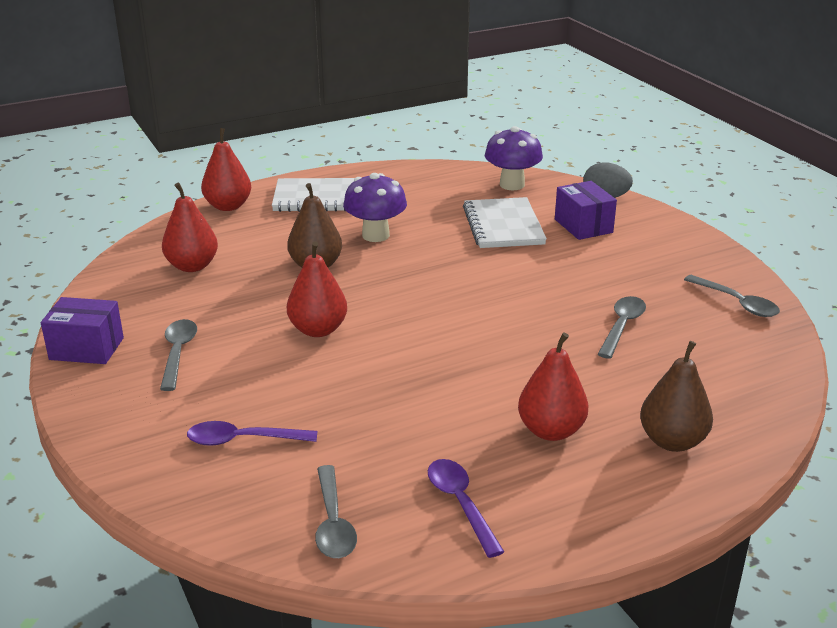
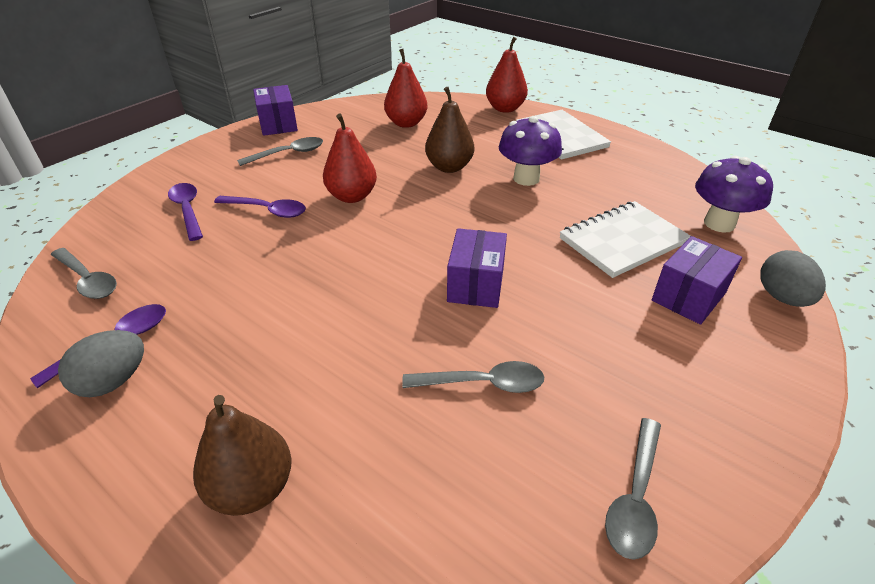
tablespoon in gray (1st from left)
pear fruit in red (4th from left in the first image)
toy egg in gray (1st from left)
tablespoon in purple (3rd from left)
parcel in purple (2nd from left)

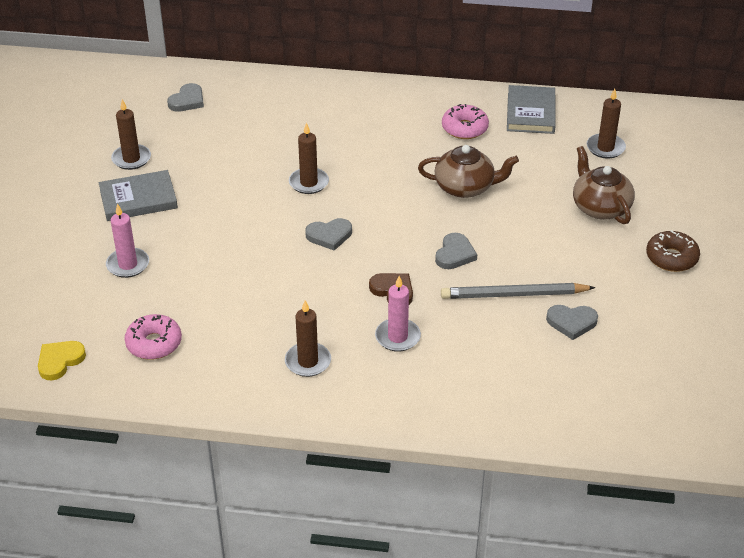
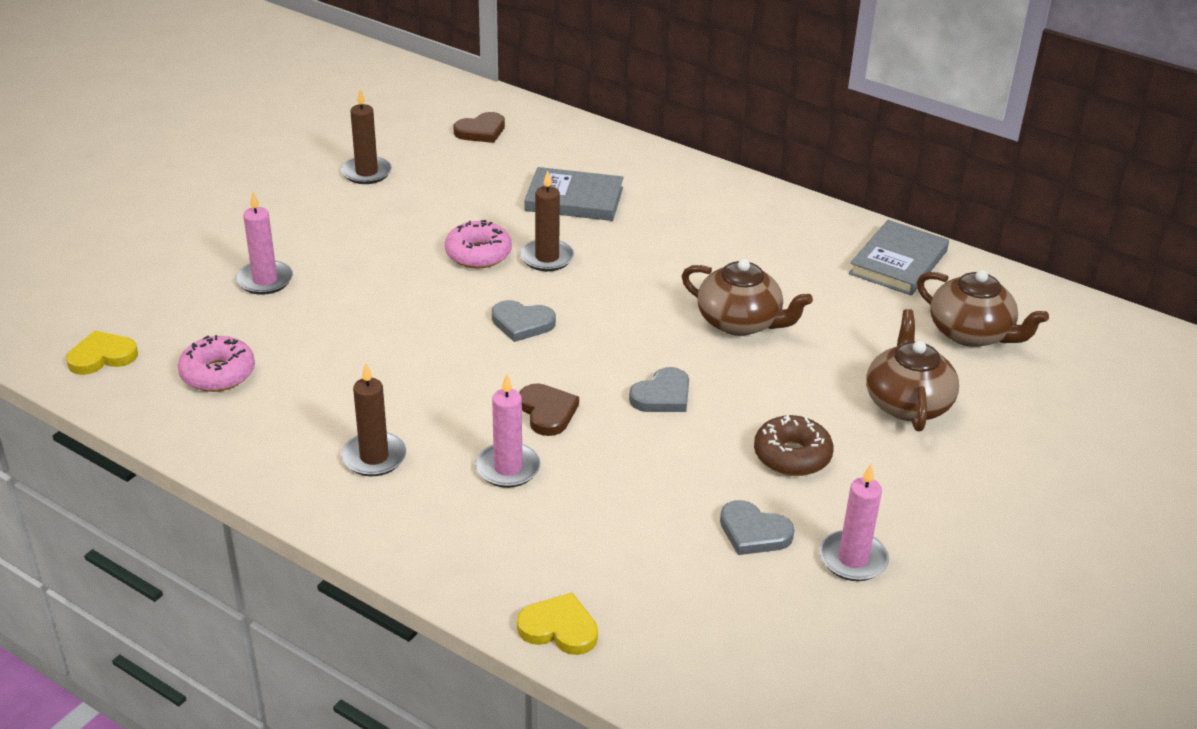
hardback in gray (1st from left)
heart in brown (1st from left)
lead pencil in gray
doughnut in rose-pink (2nd from left)
tea pot in brown (3rd from left)
doughnut in brown
heart in bright yellow (2nd from left)
candle in rose-pink (3rd from left)

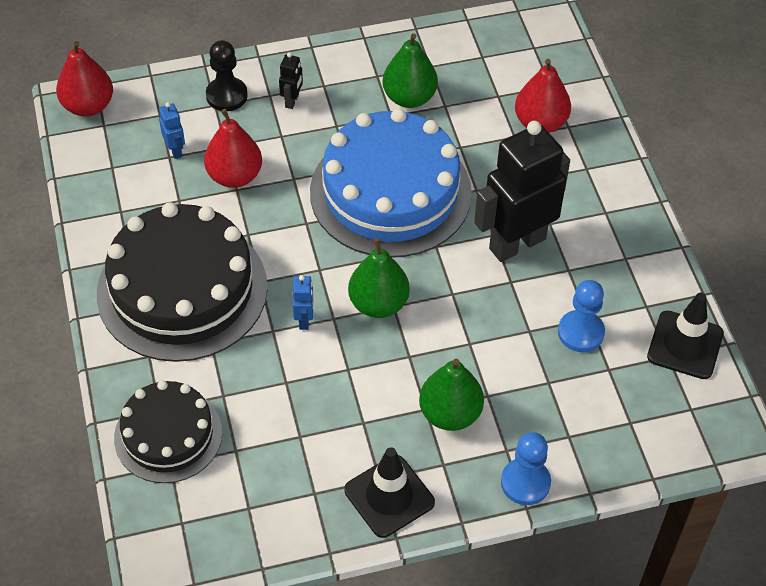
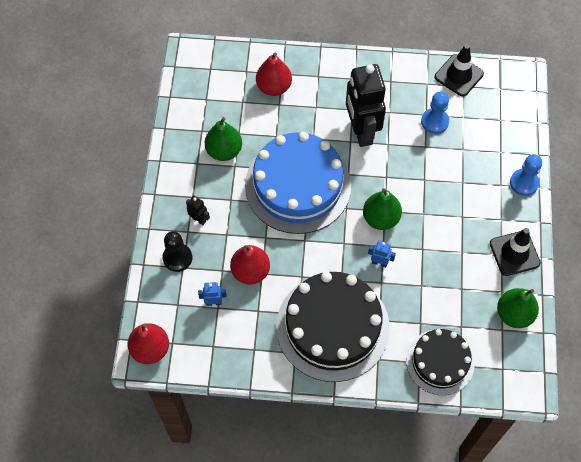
pear fruit in leaf-green (3rd from left)

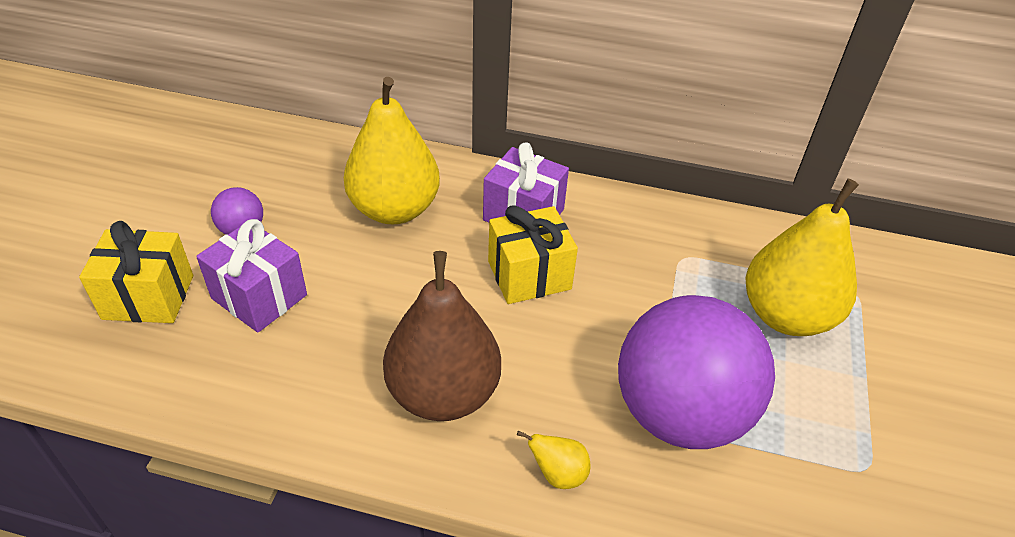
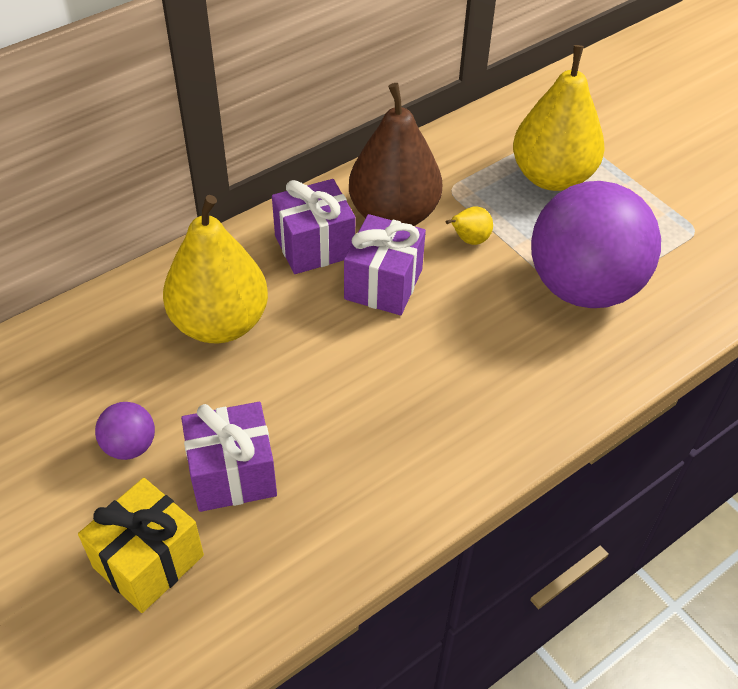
pear fruit in brown
wrapped gift in purple (3rd from left)
pear fruit in bright yellow (2nd from left)

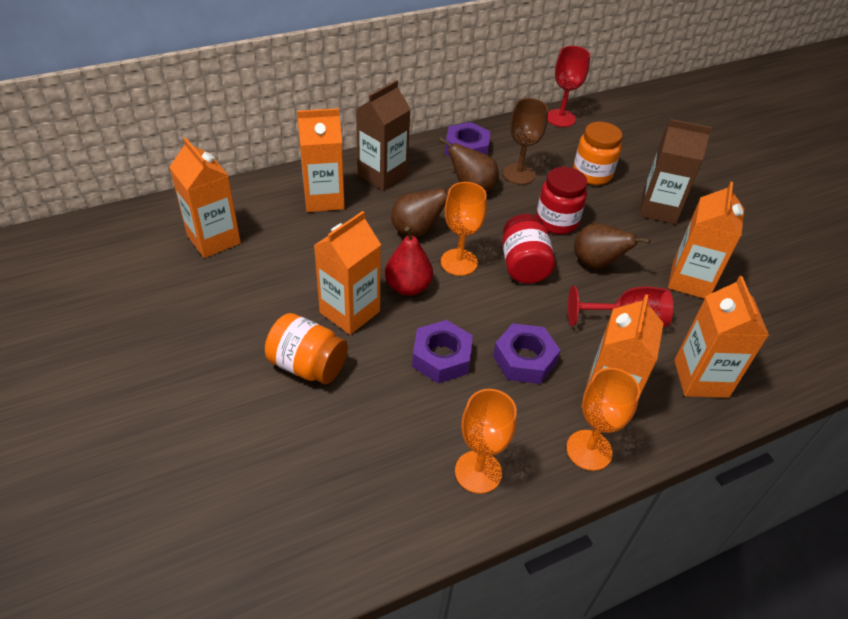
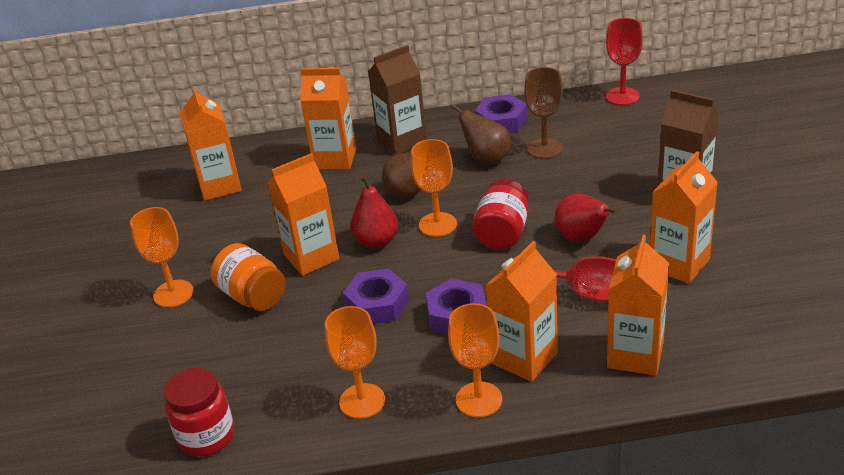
jar in red (1st from left)
jar in bright orange (2nd from left in the first image)
pear fruit in red (2nd from left)
goblet in bright orange (1st from left)

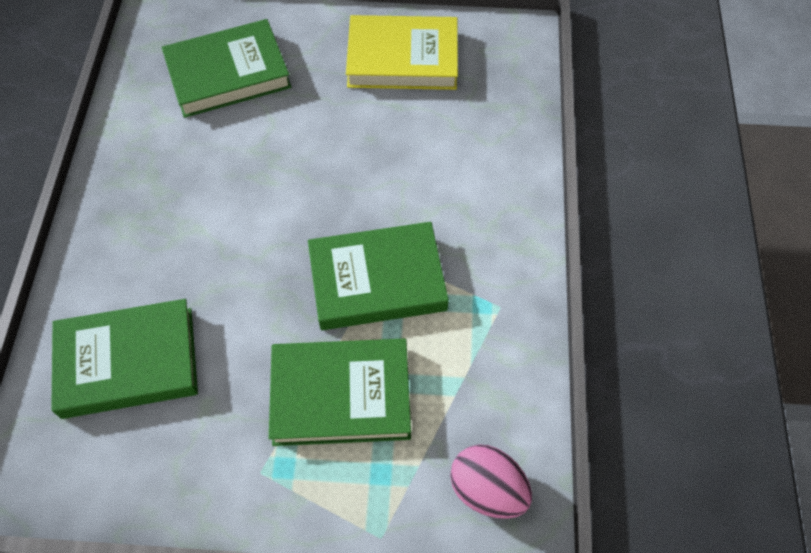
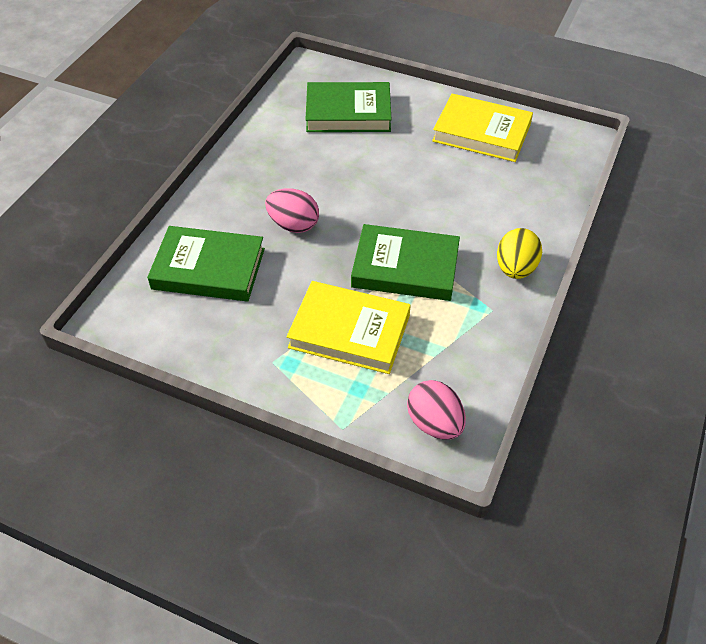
hardback in bright yellow (1st from left)
toy egg in rose-pink (1st from left)
toy egg in bright yellow

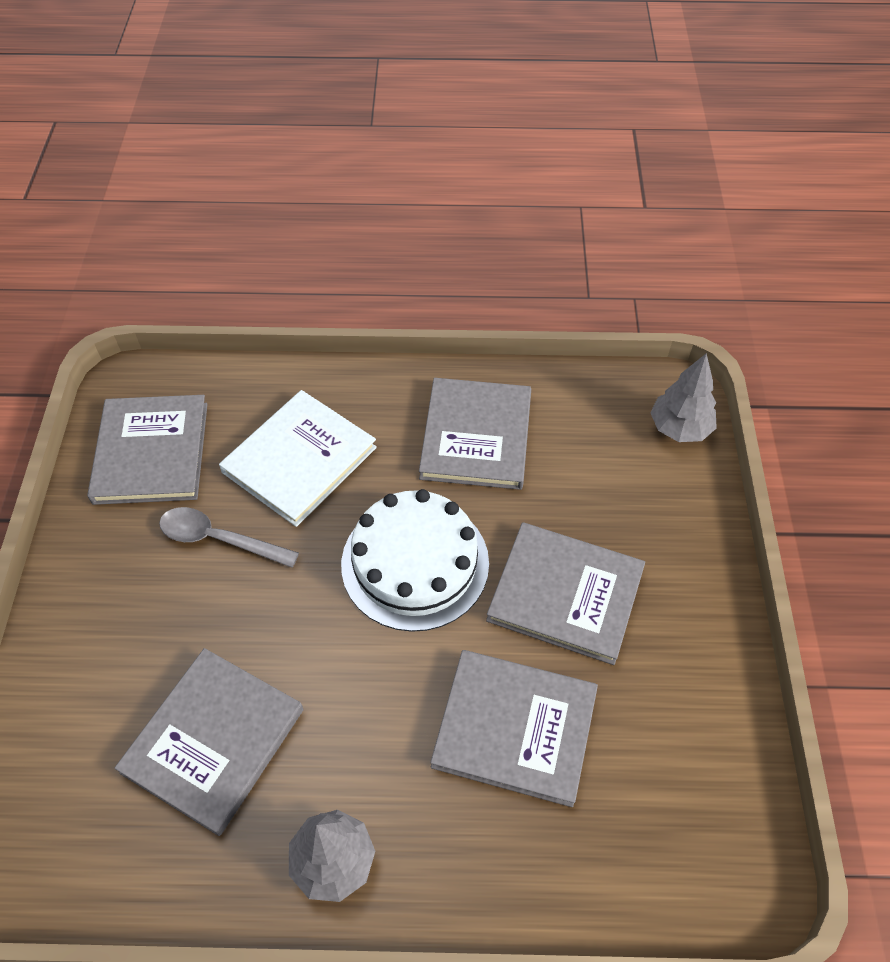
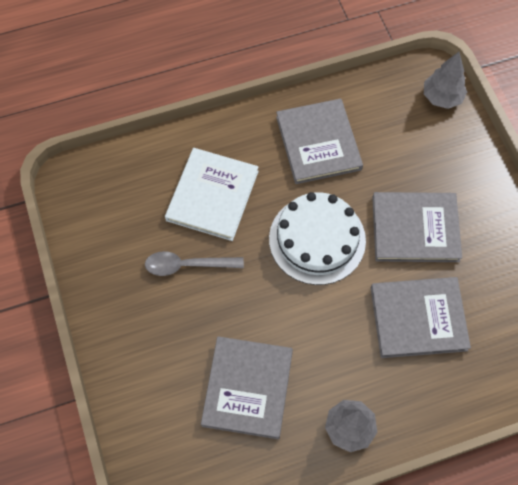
hardback in gray (1st from left in the first image)

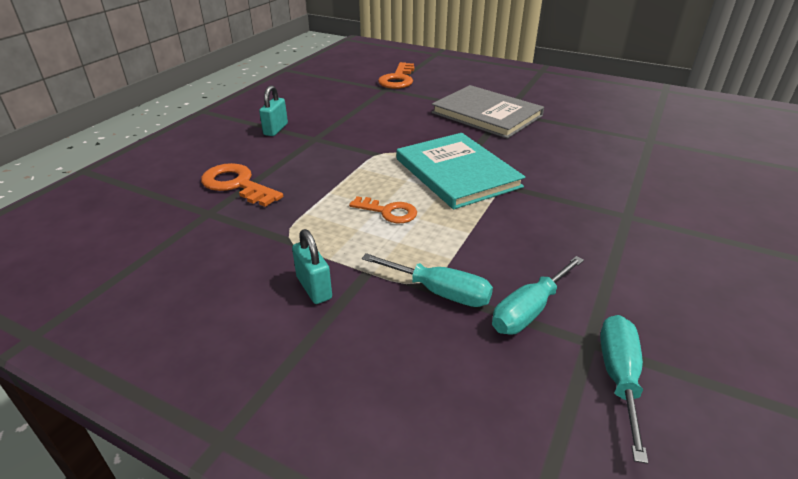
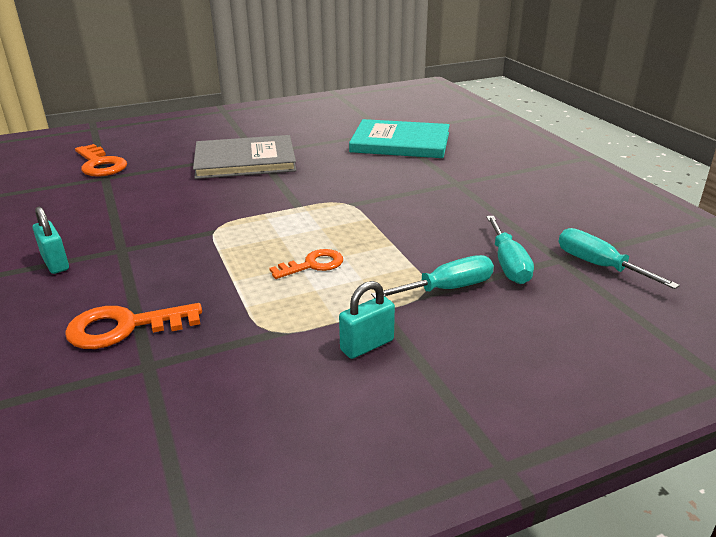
small lock in aqua (2nd from left)
hardback in aqua

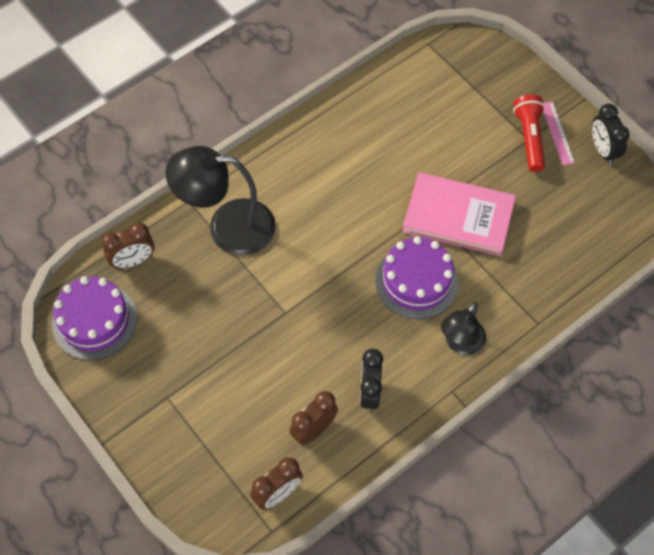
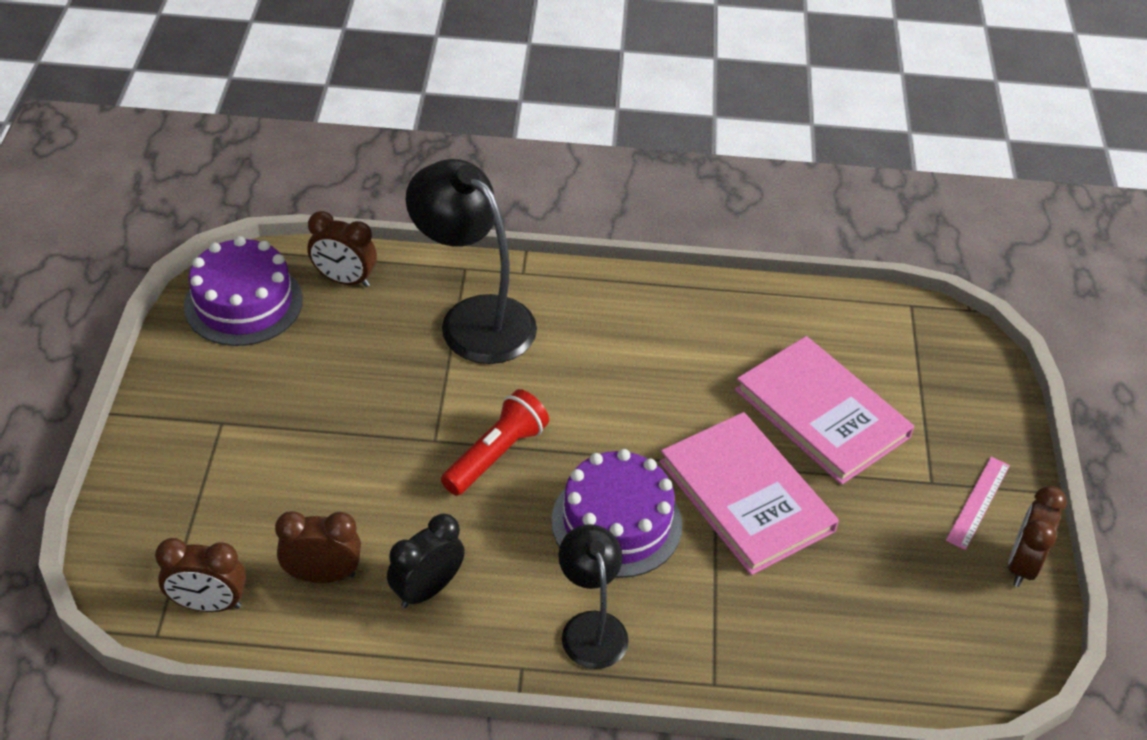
desk lamp in ebony (2nd from left)
flashlight in red
alarm clock in brown (4th from left)
hardback in rose-pink (2nd from left)

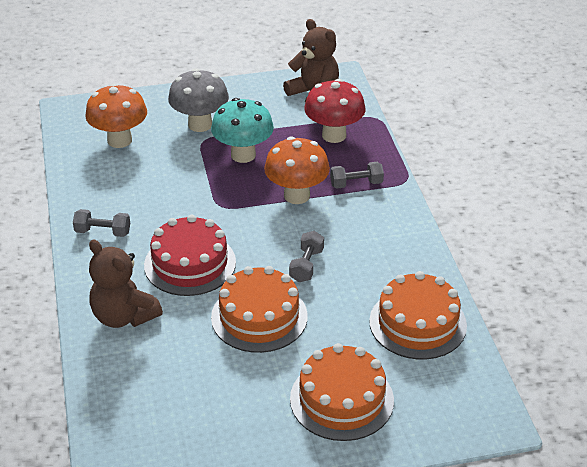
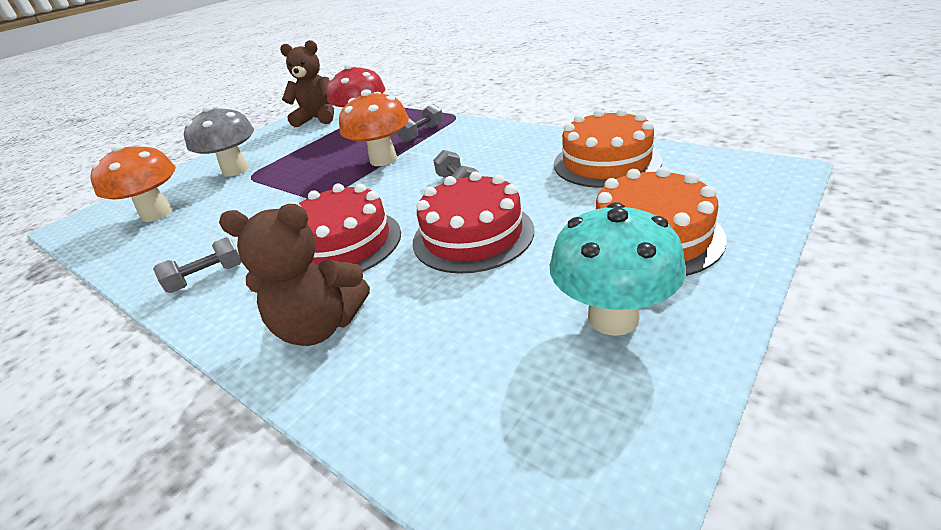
fungus in aqua
gateau in red (2nd from left)

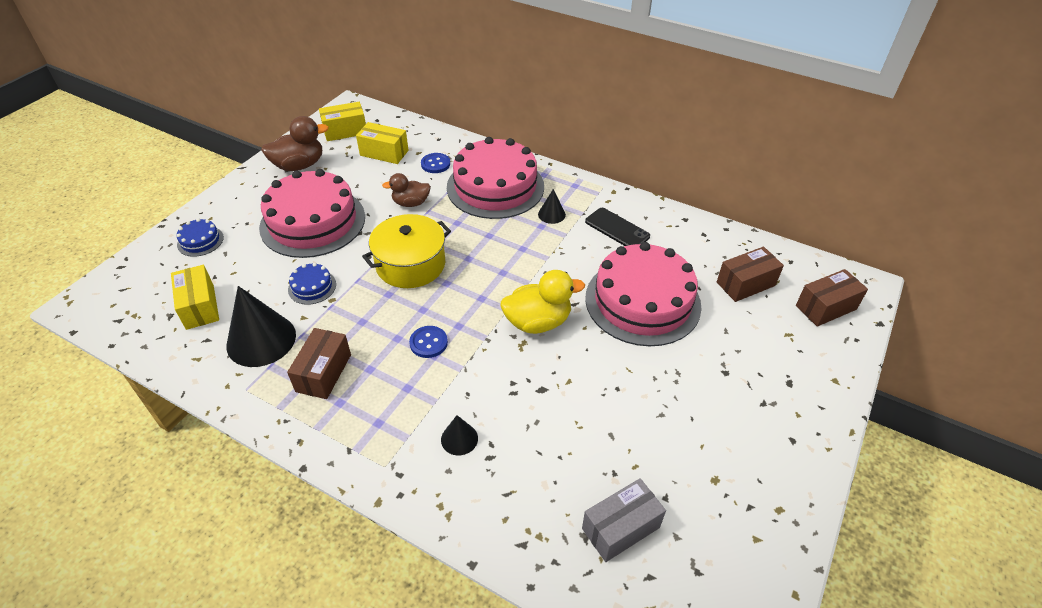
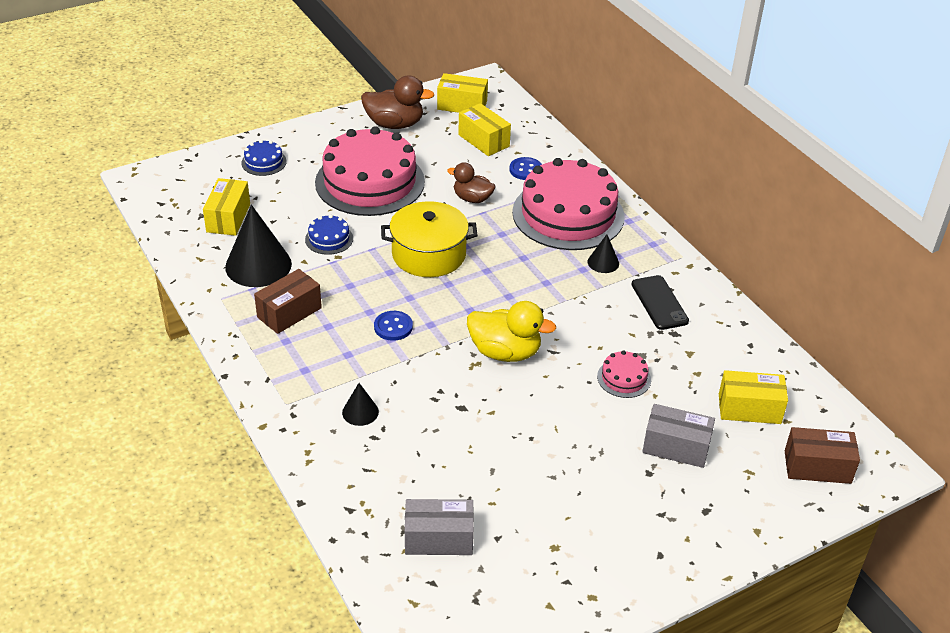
gateau in rose-pink (3rd from left)
parcel in bright yellow (4th from left)
parcel in gray (2nd from left)

